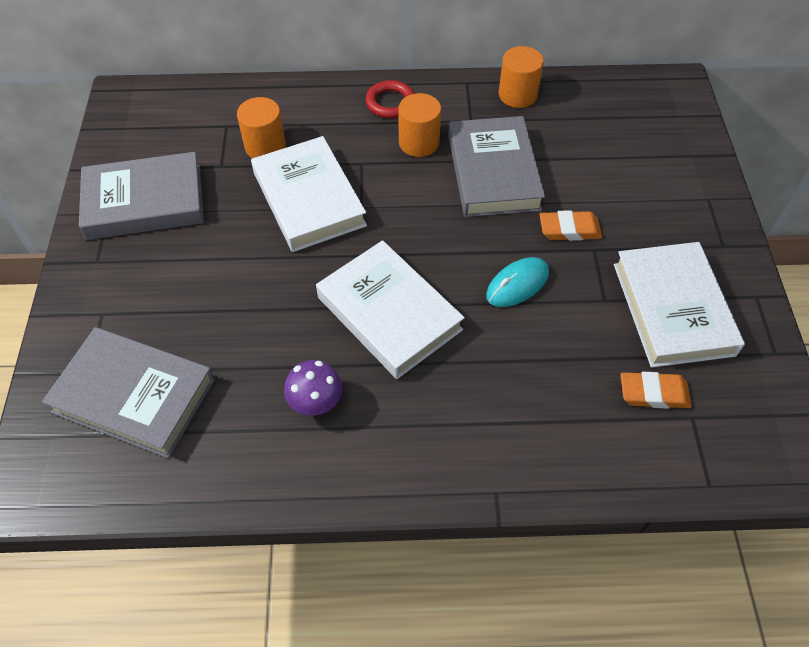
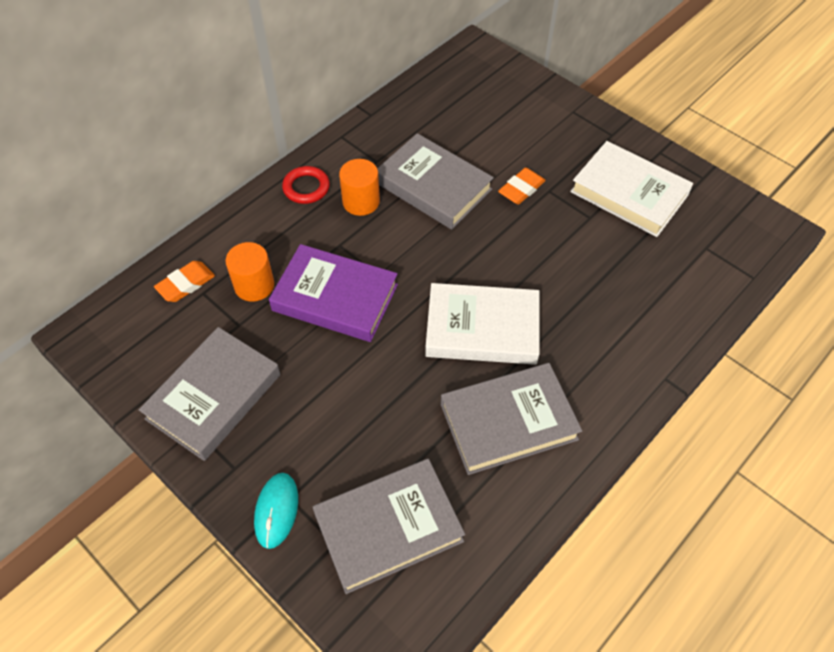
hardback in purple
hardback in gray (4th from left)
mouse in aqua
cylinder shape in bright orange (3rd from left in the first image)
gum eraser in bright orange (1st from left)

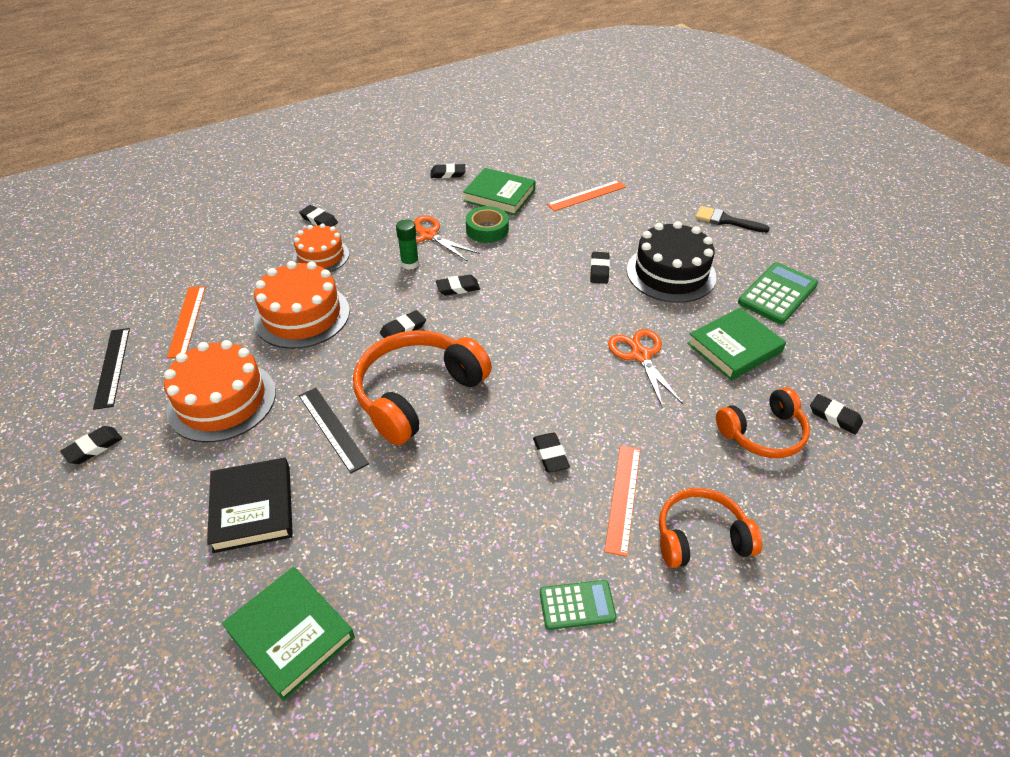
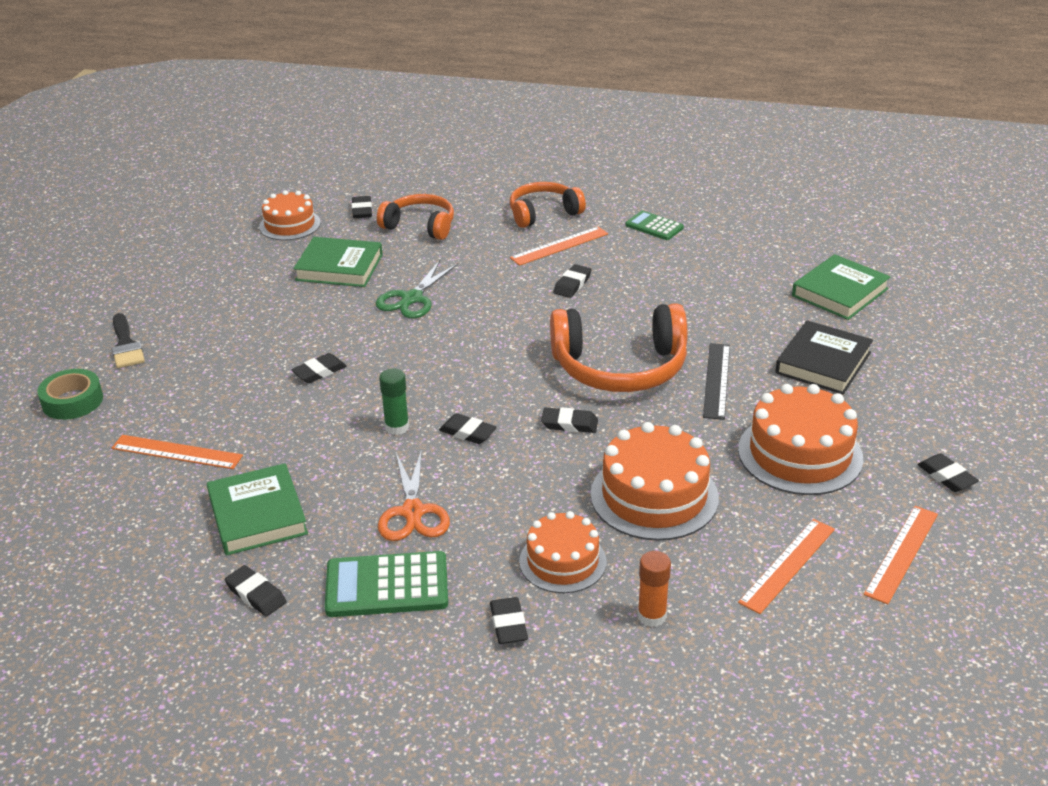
gum eraser in ebony (8th from left)
ruler in bright orange (4th from left)
hardback in leaf-green (3rd from left)
glue stick in leaf-green
sticky tape in leaf-green
shears in leaf-green
gateau in ebony
headset in bright orange (2nd from left)
pocket calculator in leaf-green (1st from left)
gateau in bright orange (1st from left)
glue stick in bright orange

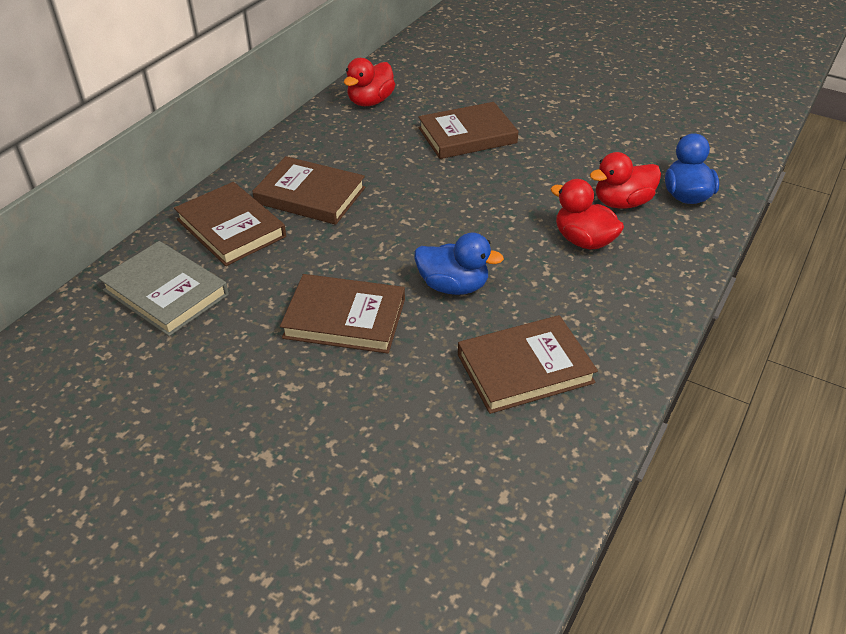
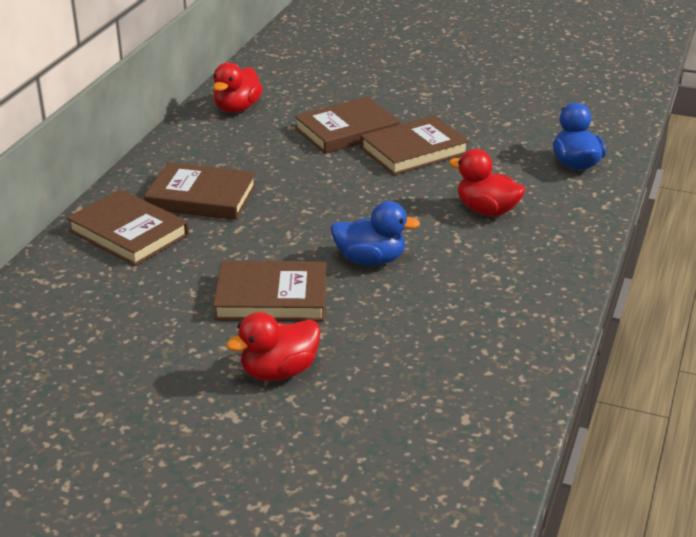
hardback in gray
hardback in brown (5th from left)
toy duck in red (2nd from left)

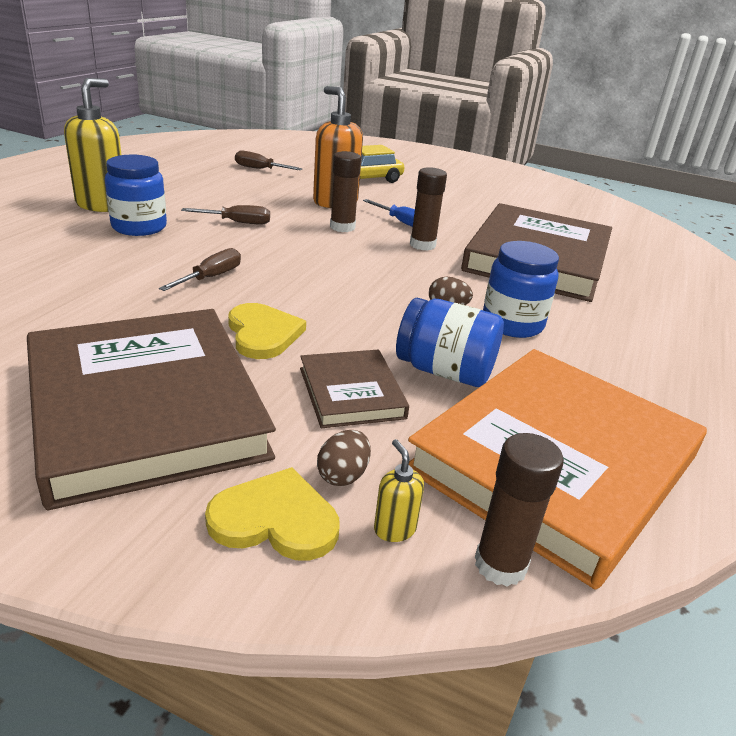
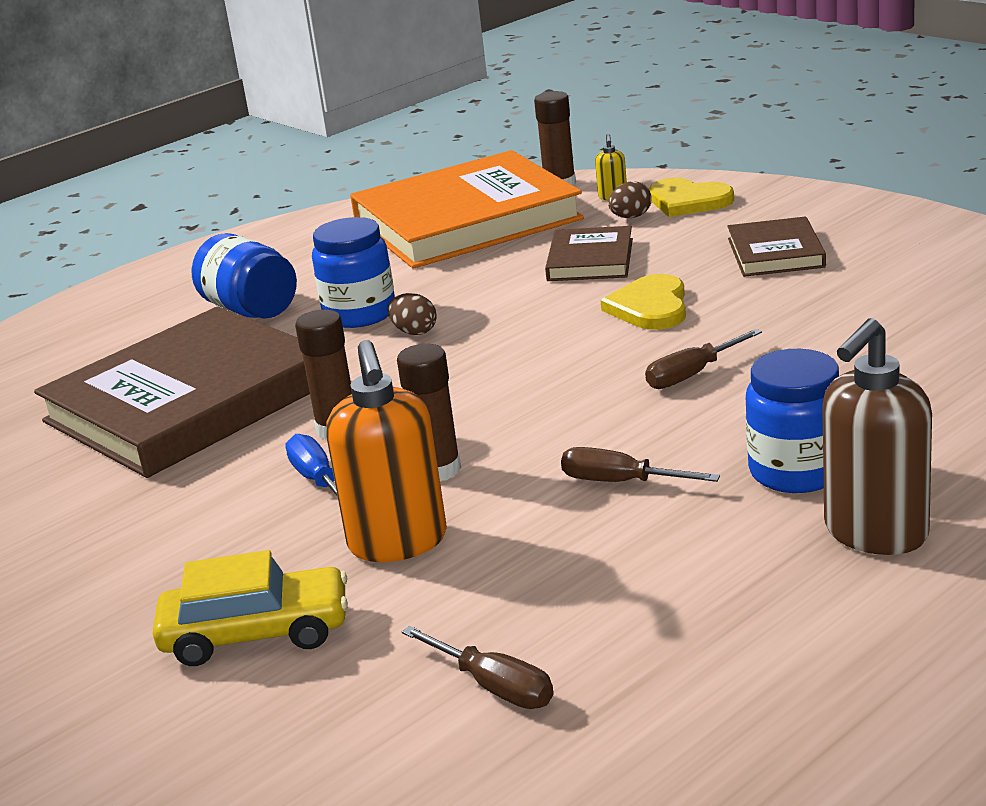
hardback in brown (3rd from left)
soap dispenser in brown
jar in cobalt (1st from left)

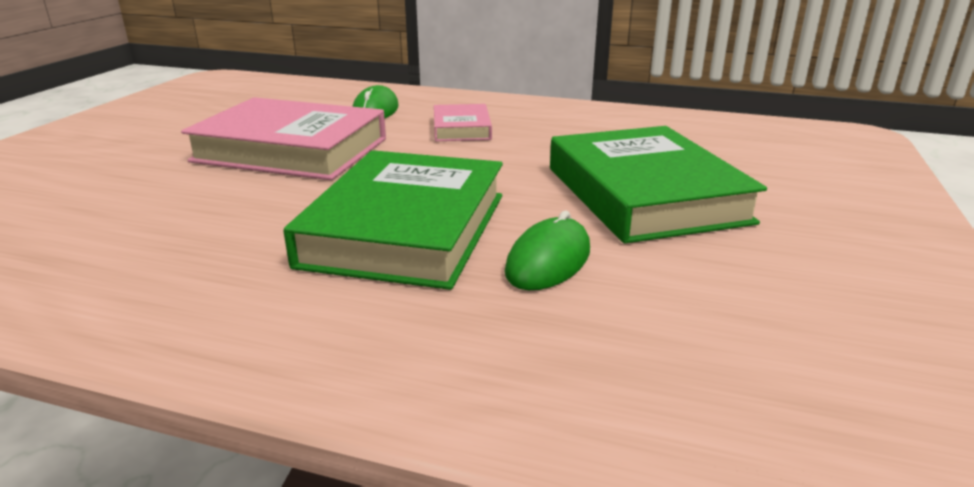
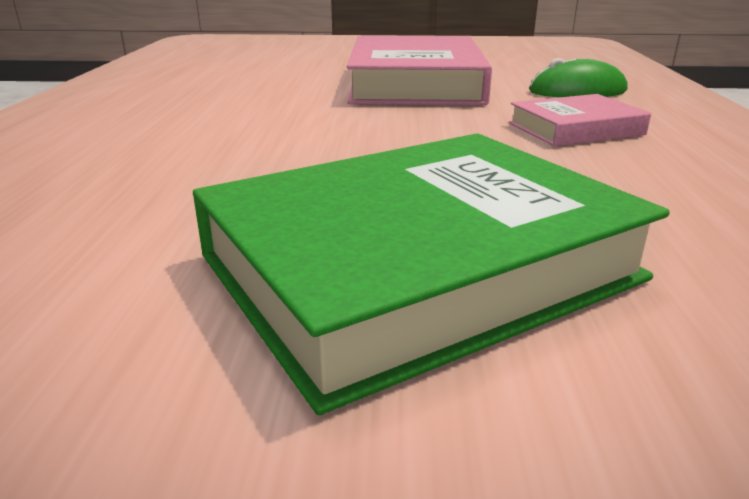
hardback in leaf-green (1st from left in the first image)
mouse in leaf-green (2nd from left in the first image)

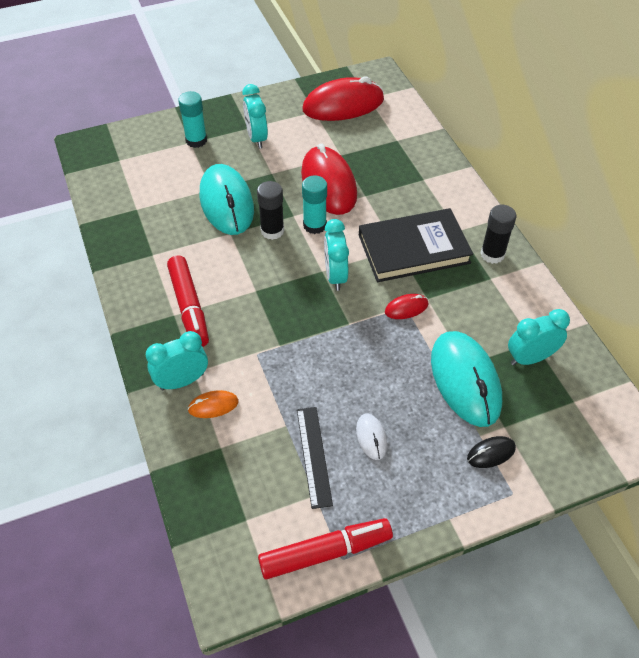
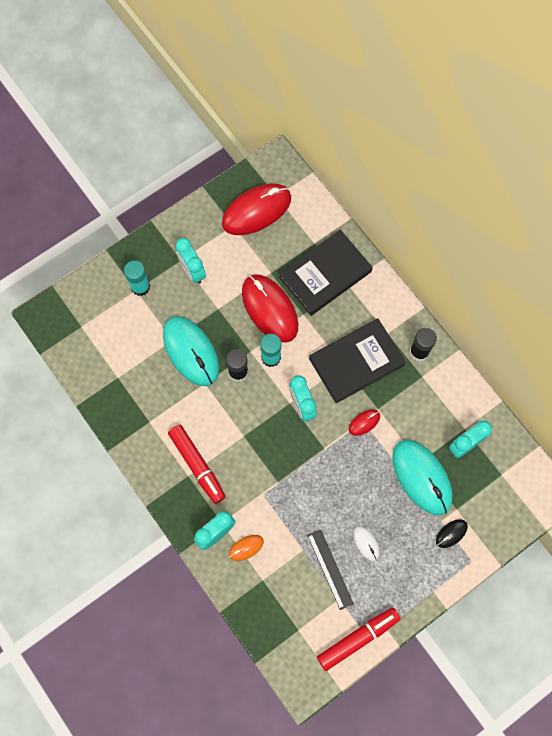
hardback in ebony (1st from left)

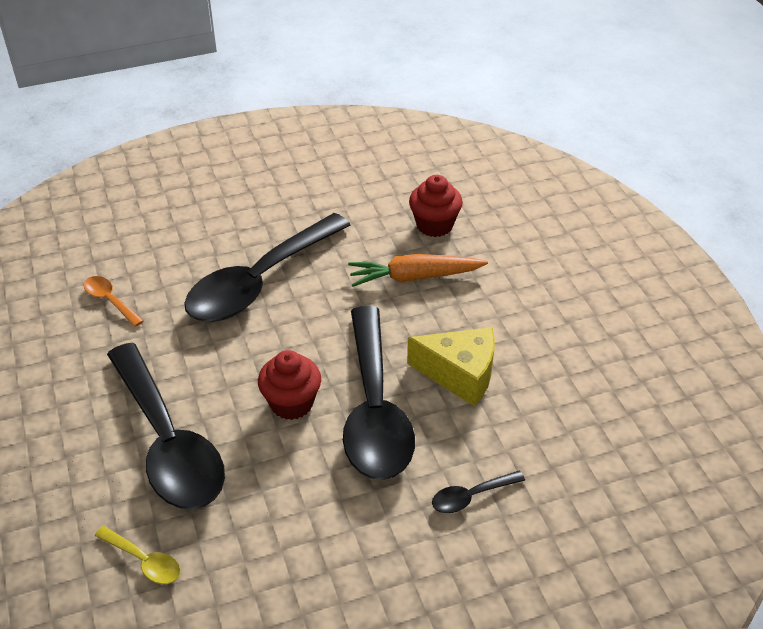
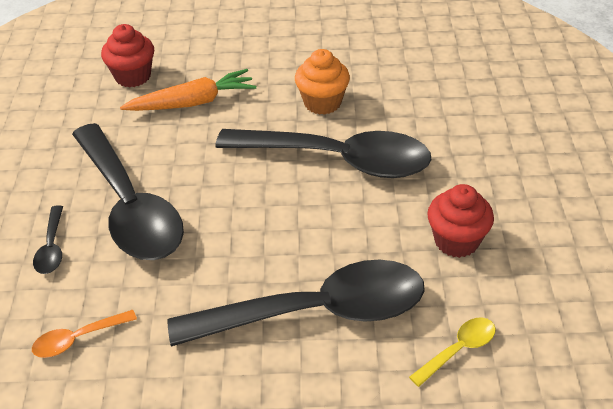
muffin in red (2nd from left)
toy carrot in bright orange
muffin in bright orange
tablespoon in ebony (1st from left)

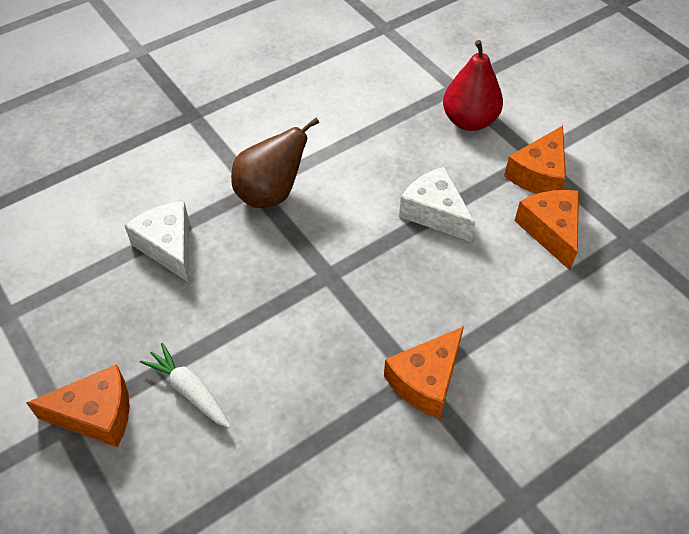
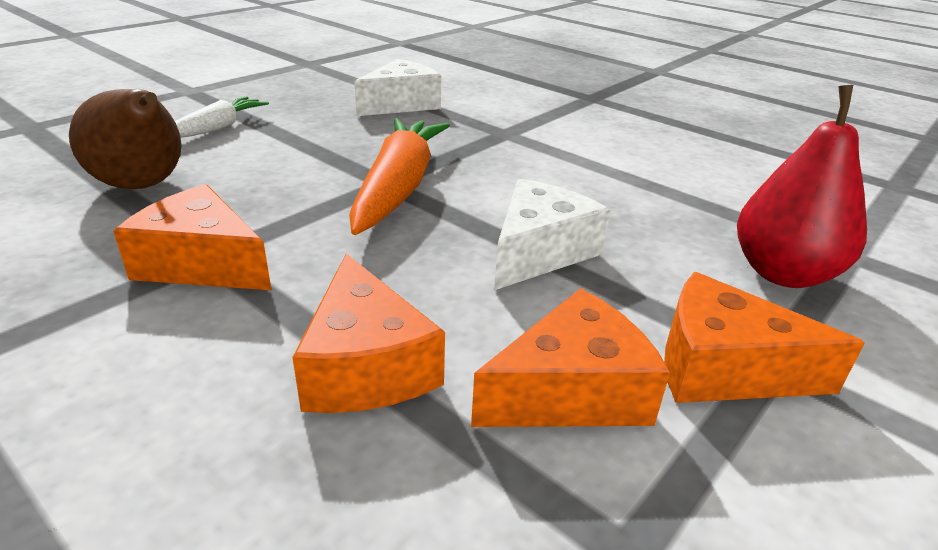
piece of cheese in bright orange (2nd from left)
pear fruit in brown
toy carrot in bright orange

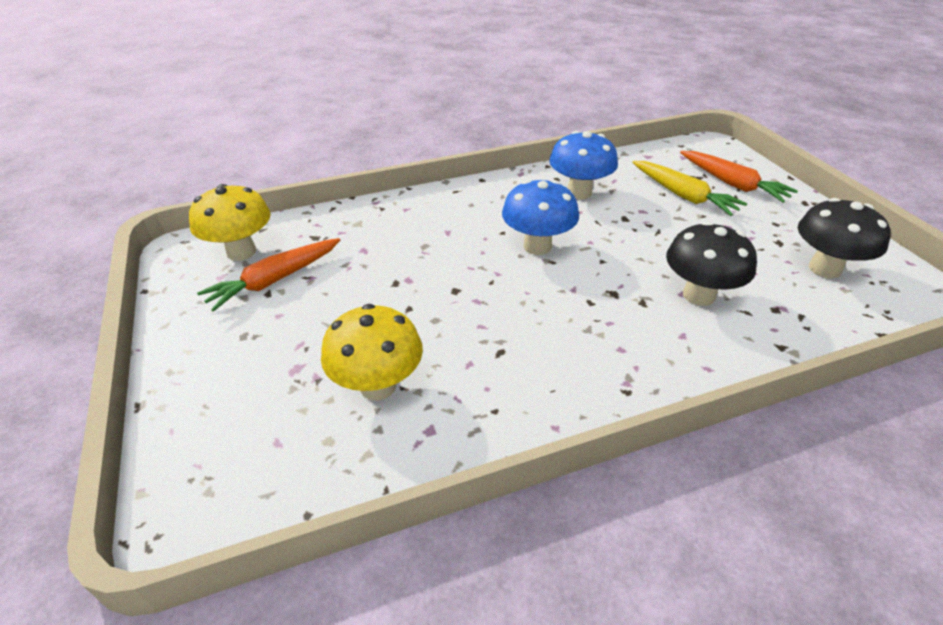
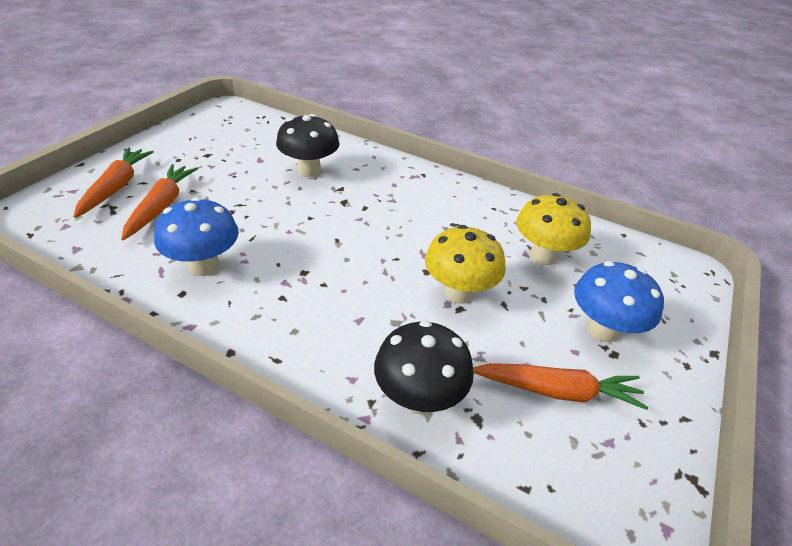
fungus in bright yellow (1st from left)
fungus in cobalt (2nd from left)
toy carrot in bright orange (2nd from left)
fungus in ebony (2nd from left)

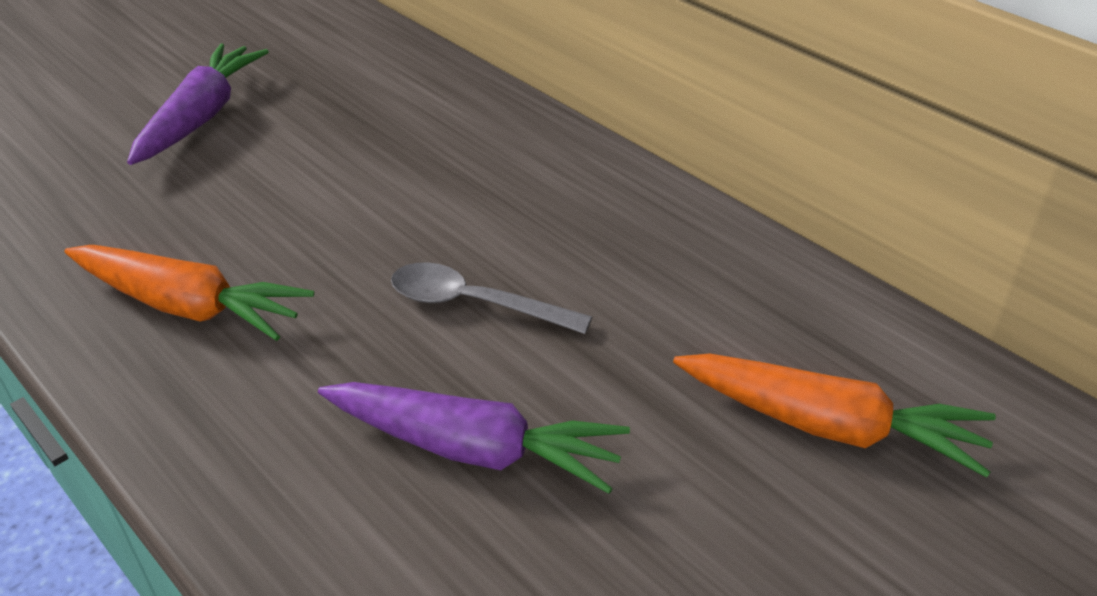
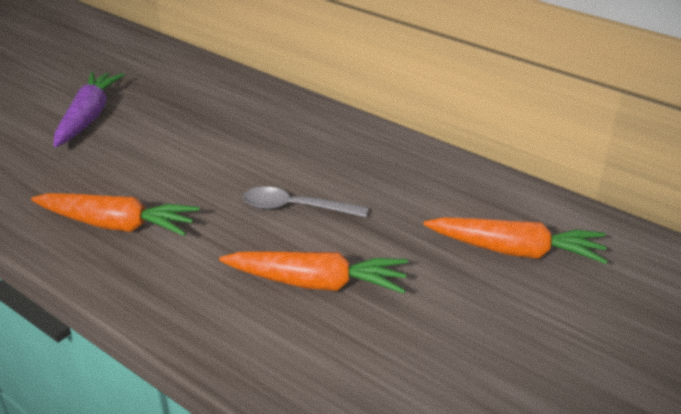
toy carrot in bright orange (2nd from left)

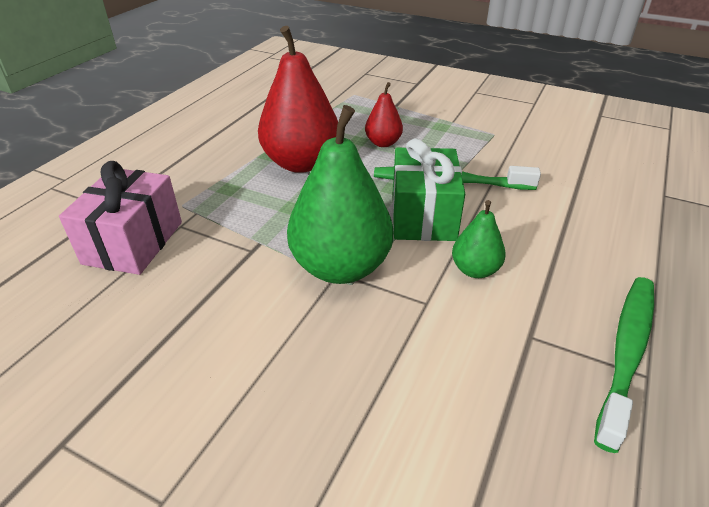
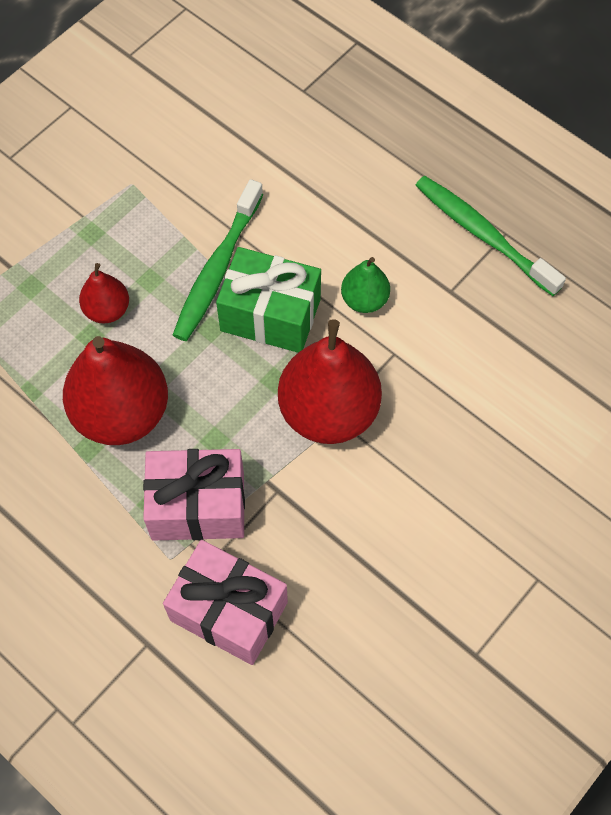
pear fruit in red (3rd from left)
wrapped gift in rose-pink (1st from left)

